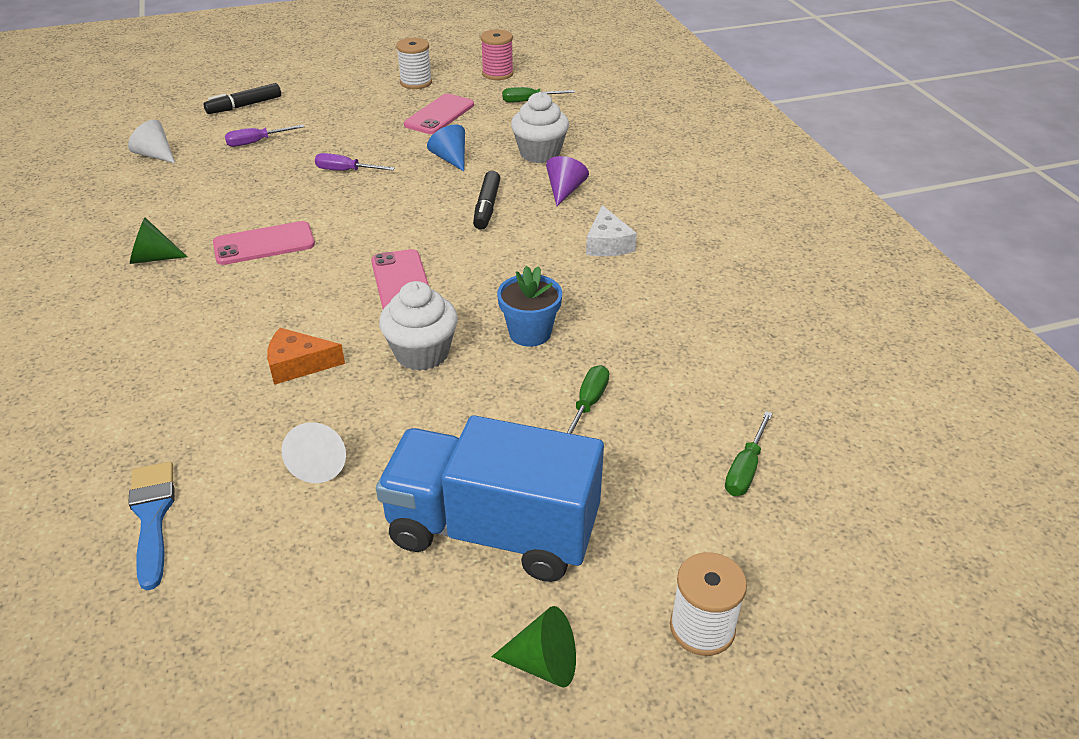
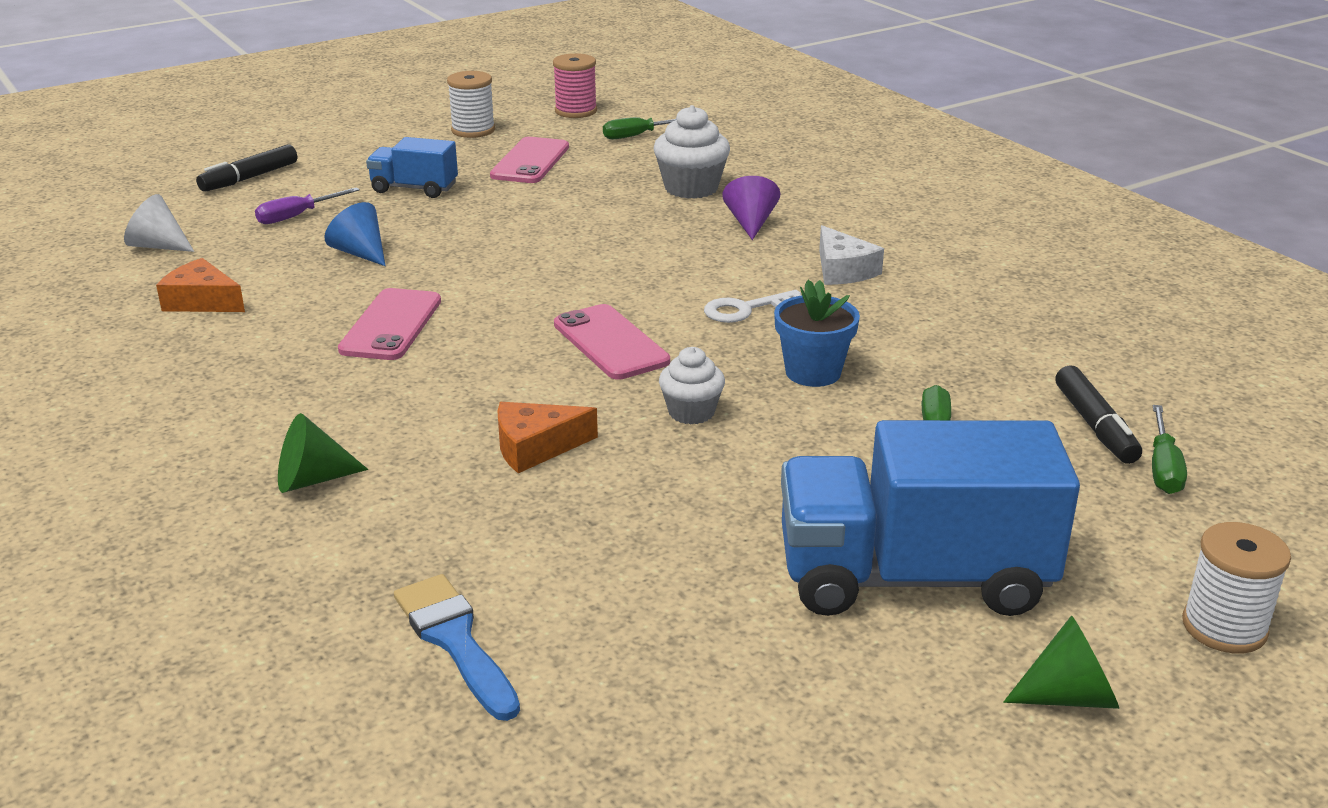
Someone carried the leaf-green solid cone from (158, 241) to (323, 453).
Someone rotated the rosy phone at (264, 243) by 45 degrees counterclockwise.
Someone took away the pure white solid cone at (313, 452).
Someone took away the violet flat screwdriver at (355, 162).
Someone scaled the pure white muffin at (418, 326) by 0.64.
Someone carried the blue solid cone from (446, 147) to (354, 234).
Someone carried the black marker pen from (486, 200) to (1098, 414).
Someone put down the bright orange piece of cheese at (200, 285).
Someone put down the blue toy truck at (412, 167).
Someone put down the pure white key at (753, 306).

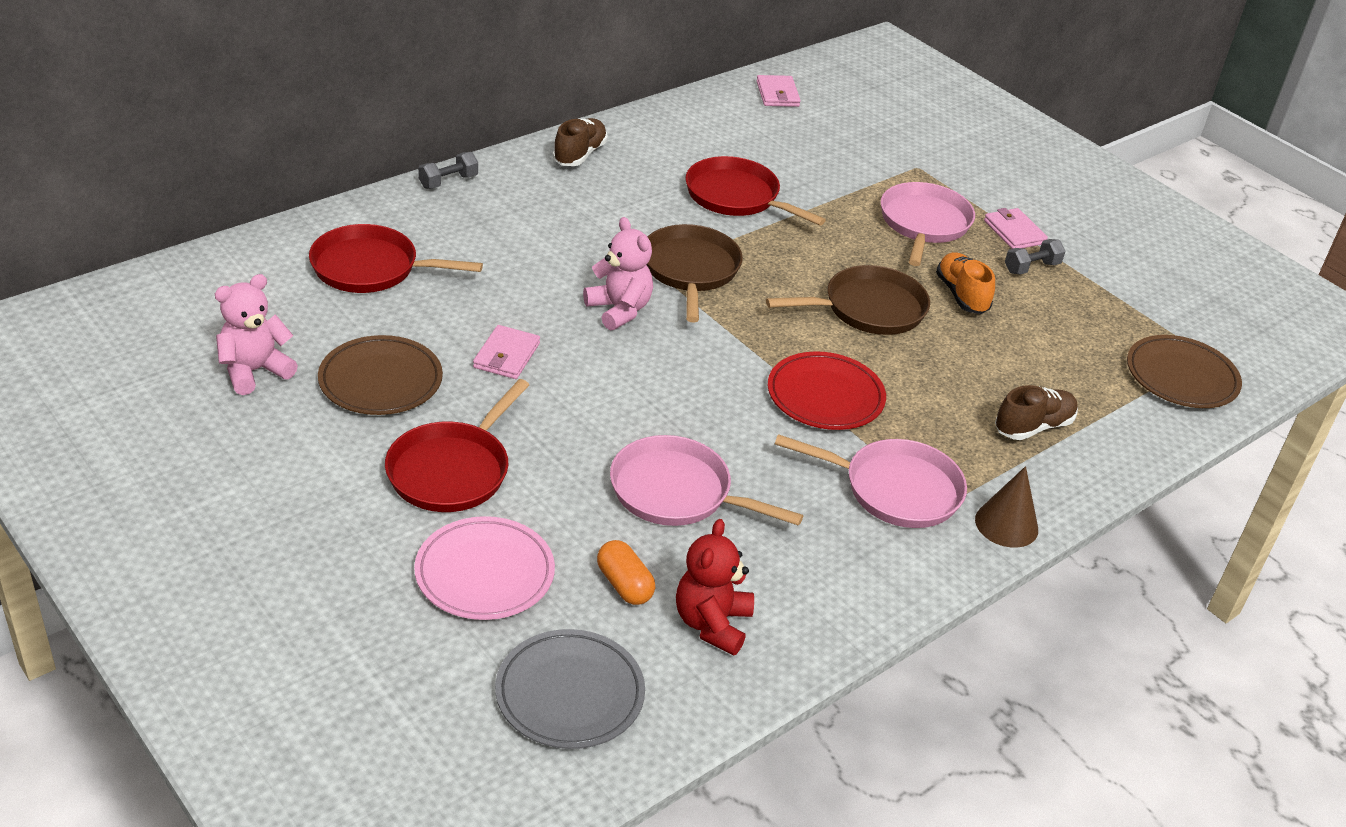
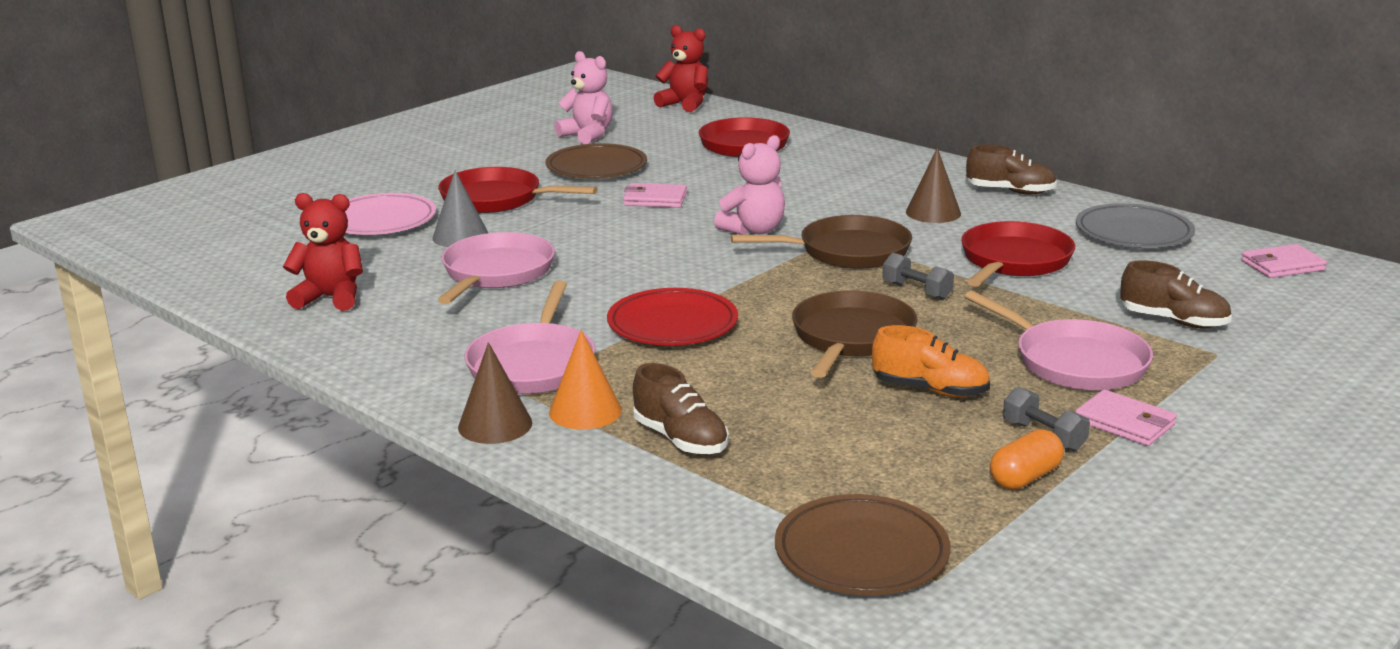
Someone carried the ash-grey hand weight from (448, 170) to (918, 276).
Someone carried the ash-grey plate from (570, 689) to (1135, 225).
Someone carried the bright orange pill shape from (626, 572) to (1027, 459).
Someone rotated the russet pan at (848, 300) by 135 degrees counterclockwise.
Someone rotated the rosy pan at (927, 224) by 45 degrees clockwise.
Someone rotated the bright orange lace-up shoe at (965, 283) by 45 degrees clockwise.
Someone rotated the rosy card wallet at (1016, 228) by 75 degrees clockwise.
Someone put down the ash-grey solid cone at (460, 209).
Someone put down the bright orange solid cone at (585, 379).
Someone put down the scarlet stuffed bear at (681, 68).
Someone put down the russet solid cone at (933, 185).
Someone put down the russet lace-up shoe at (1176, 294).

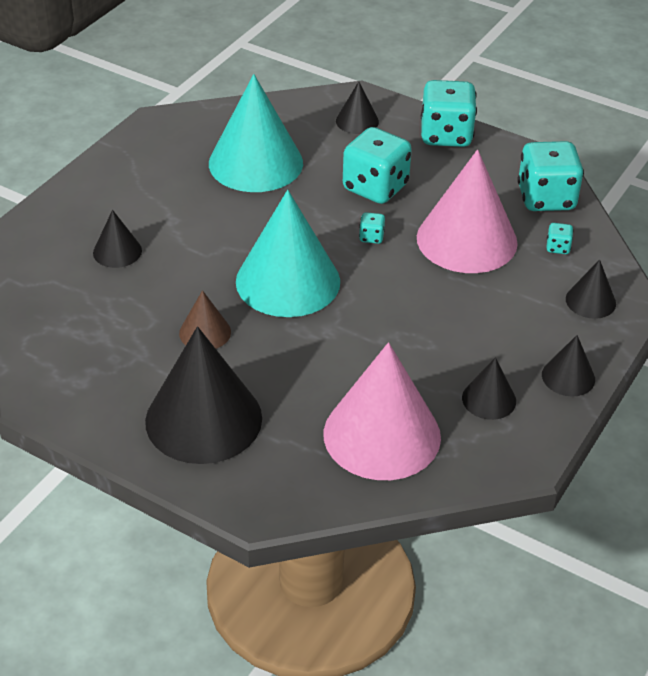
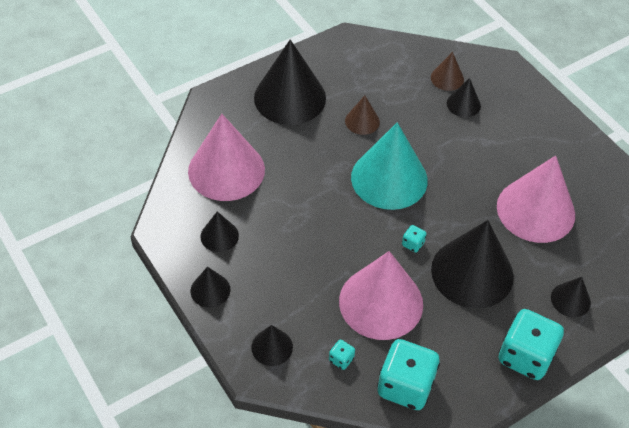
Someone repainted the aqua solid cone at (256, 133), which became the rosy solid cone at (536, 199).
Someone swapped the aqua die at (377, 165) for the black solid cone at (472, 264).
Someone put down the russet solid cone at (447, 71).

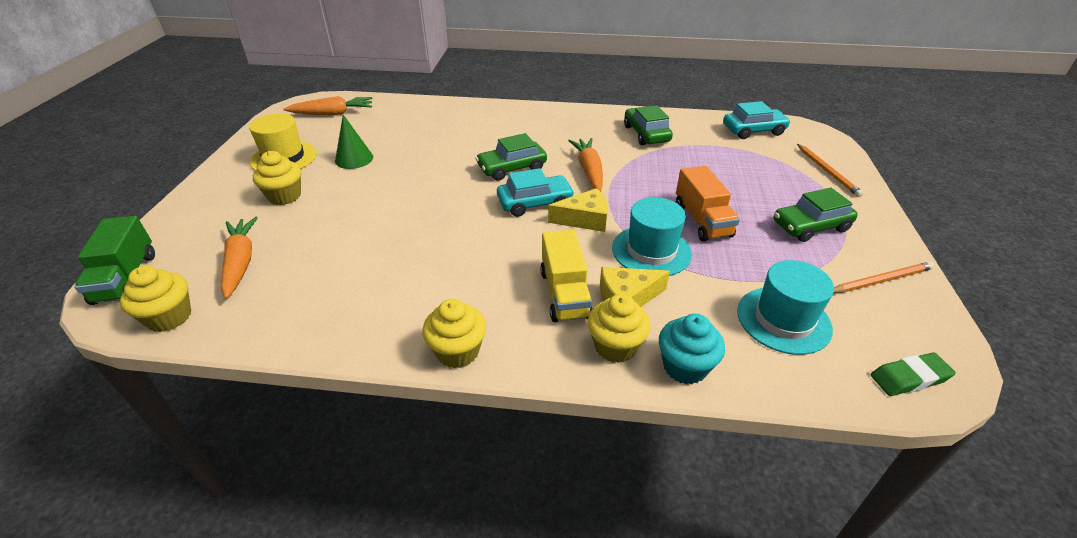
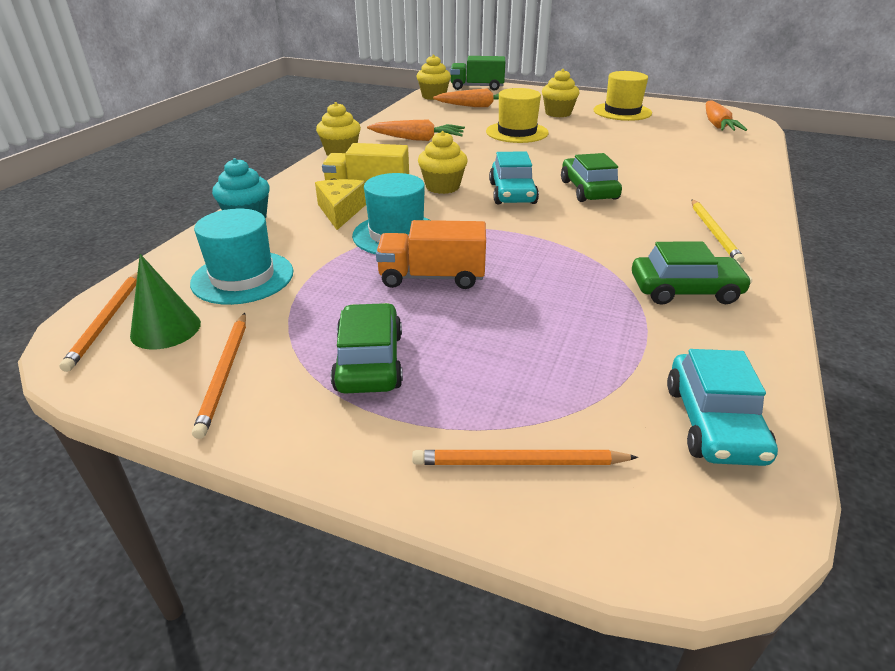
Someone carried the leaf-green solid cone from (354, 142) to (165, 302).
Someone took away the yellow piece of cheese at (578, 210).
Someone carried the bright orange carrot from (585, 165) to (416, 130).
Someone carried the yellow muffin from (619, 328) to (443, 162).
Someone swapped the leaf-green pencil eraser at (913, 374) for the bright orange wooden pencil at (98, 322).
Someone put down the yellow tall hat at (517, 115).
Someone put down the yellow wooden pencil at (718, 232).

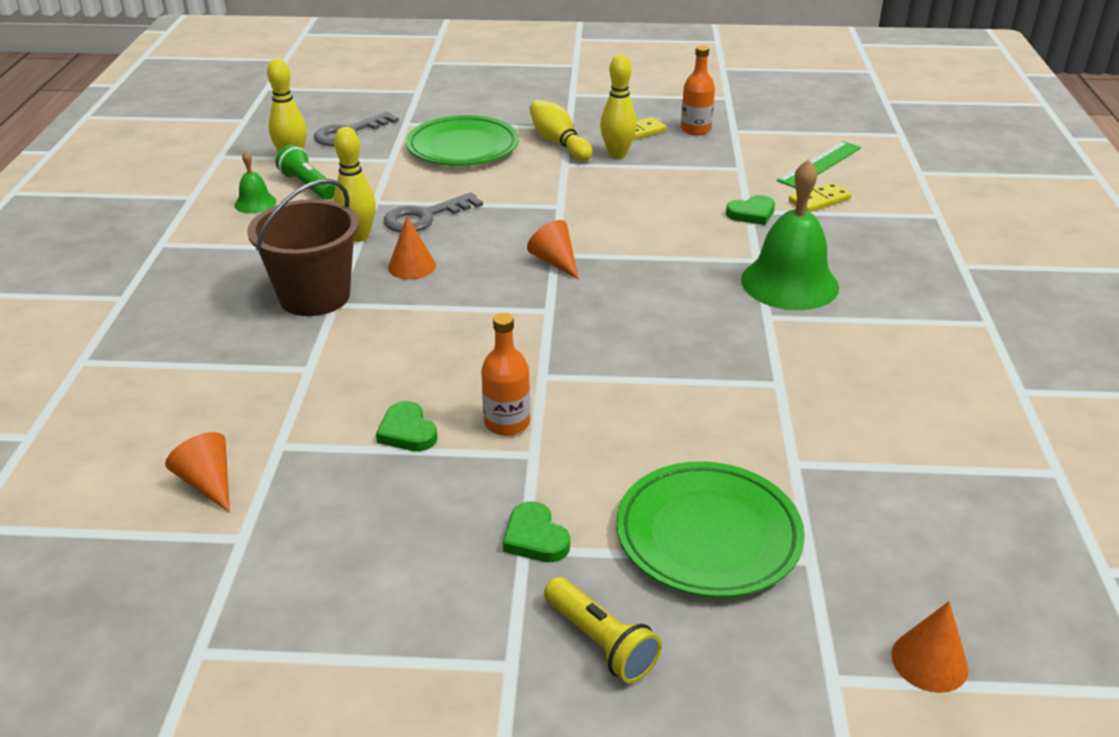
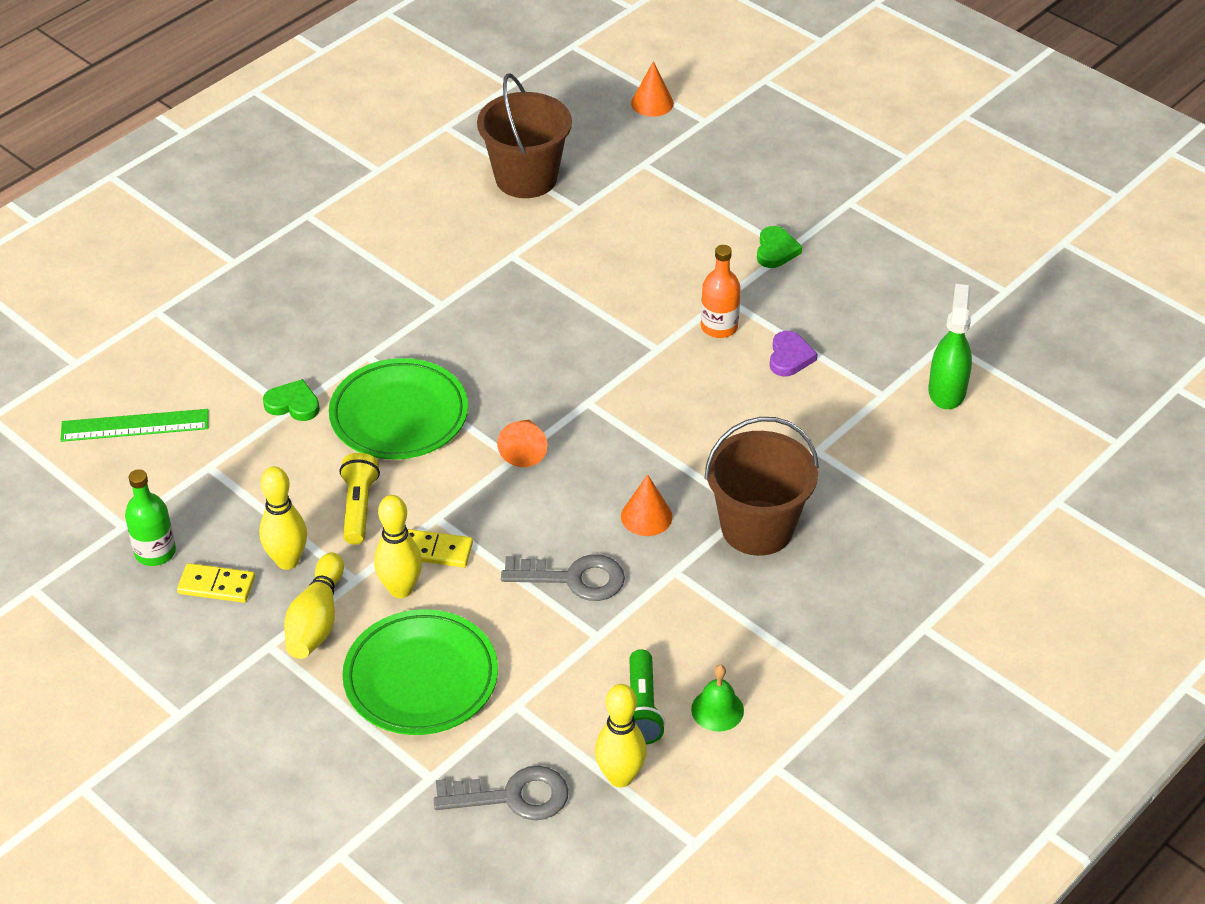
Someone swapped the bright orange solid cone at (197, 472) for the leaf-green spray cleaner at (950, 346).
Someone carried the yellow skittle from (355, 184) to (398, 546).
Someone repainted the leaf-green heart at (407, 426), which became the violet heart at (793, 353).
Someone carried the yellow pocket torch from (603, 630) to (360, 499).
Someone carried the leaf-green plate from (710, 529) to (398, 408).
Someone repainted the bright orange bottle at (698, 90), which became the leaf-green bottle at (150, 517).
Someone took away the leaf-green hand bell at (790, 234).
Someone carried the yellow domino from (820, 197) to (440, 548).
Someone put down the russet bucket at (524, 136).

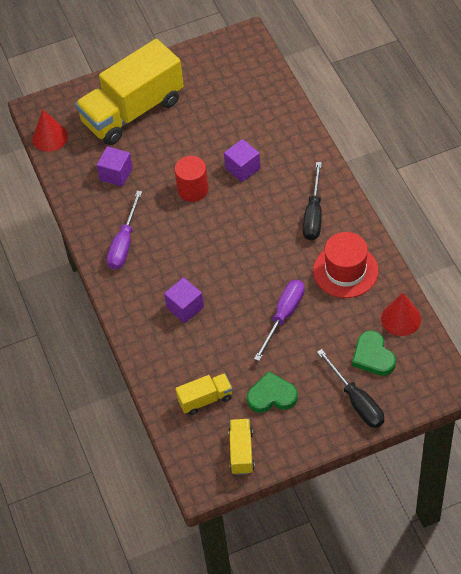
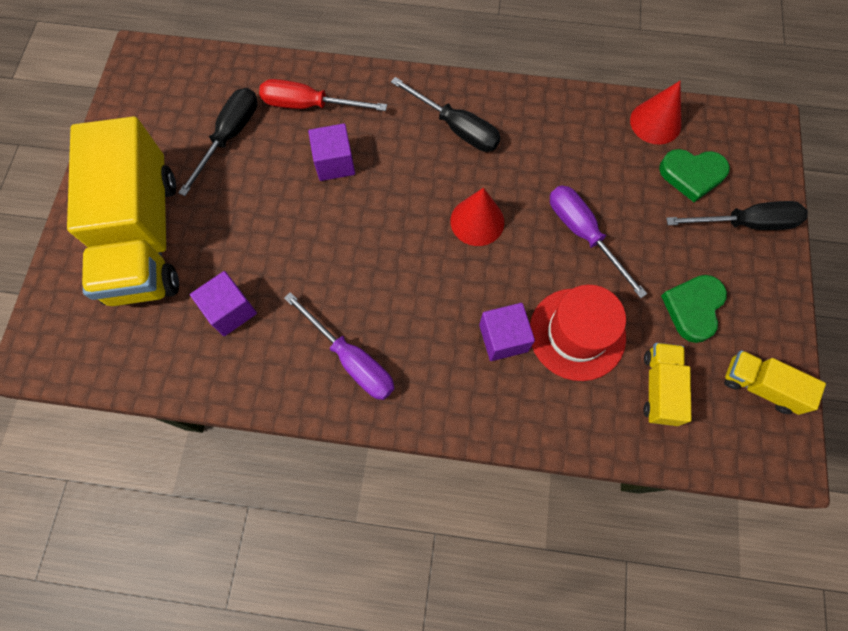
Someone carried the scarlet solid cone from (50, 131) to (477, 217).
Someone took away the scarlet solid cylinder at (191, 179).
Someone carried the scarlet tall hat from (346, 265) to (578, 333).
Someone put down the black flat screwdriver at (217, 142).
Someone put down the scarlet flat screwdriver at (323, 95).

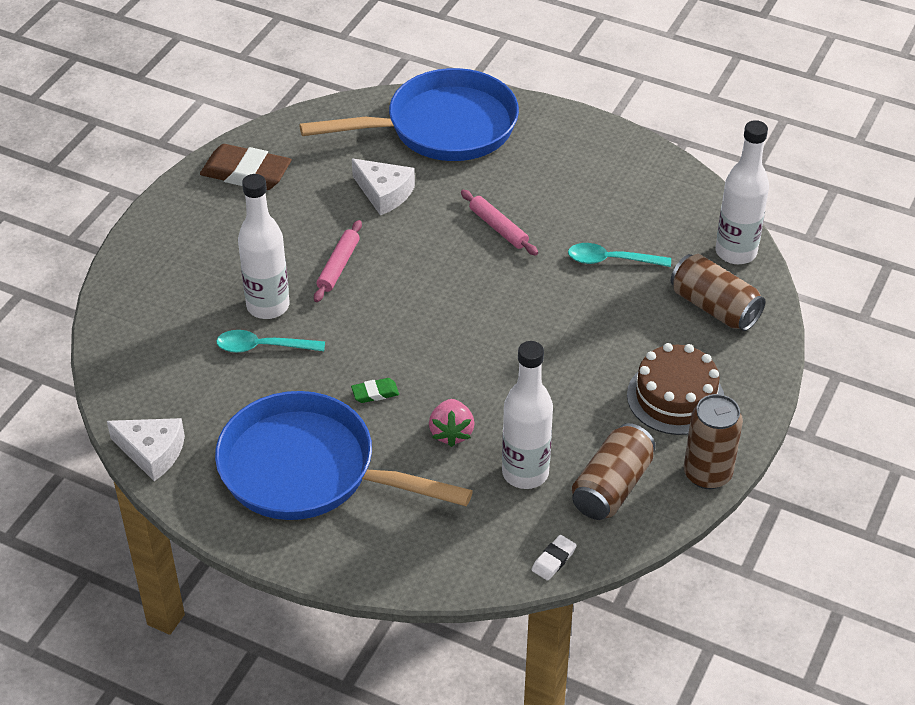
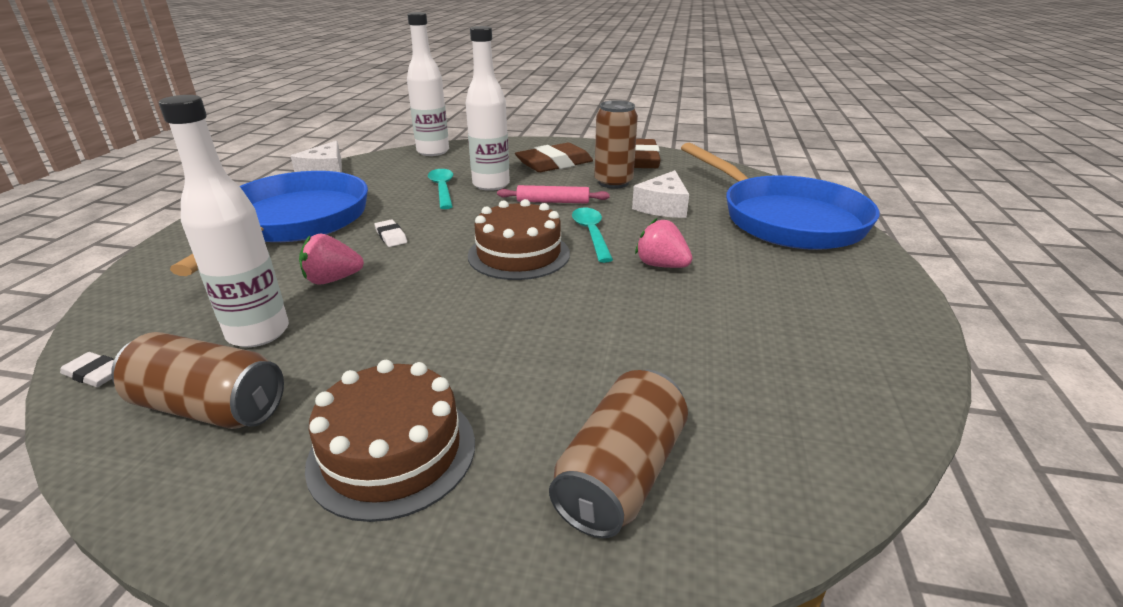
Someone repainted the leaf-green pencil eraser at (375, 390), which became the pure white pencil eraser at (390, 233).
Someone swapped the rosy pastry roller at (499, 222) for the rosy strawberry at (664, 243).
Someone carried the aqua spoon from (619, 255) to (592, 235).
Someone carried the russet soda can from (713, 441) to (616, 144).
Someone carried the pure white bottle from (742, 192) to (428, 84).
Someone put down the russet cake at (519, 239).
Someone put down the russet pencil eraser at (554, 157).

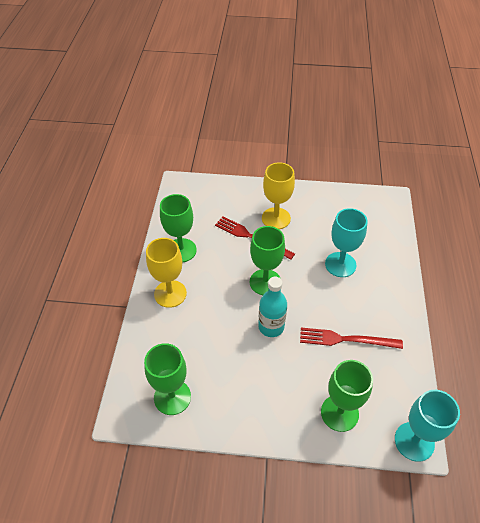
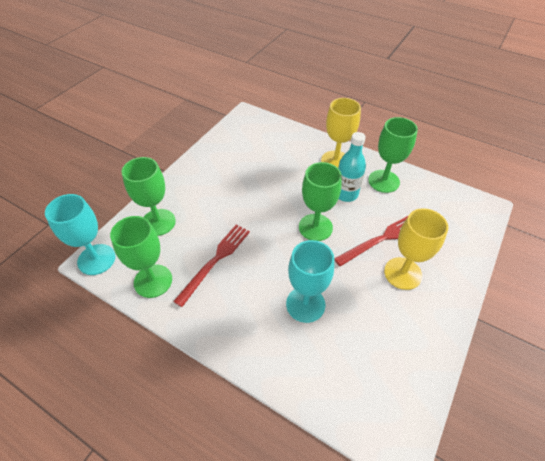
Someone carried the leaf-green chalice from (167, 379) to (141, 257).
Someone carried the aqua bottle from (272, 307) to (352, 167).

